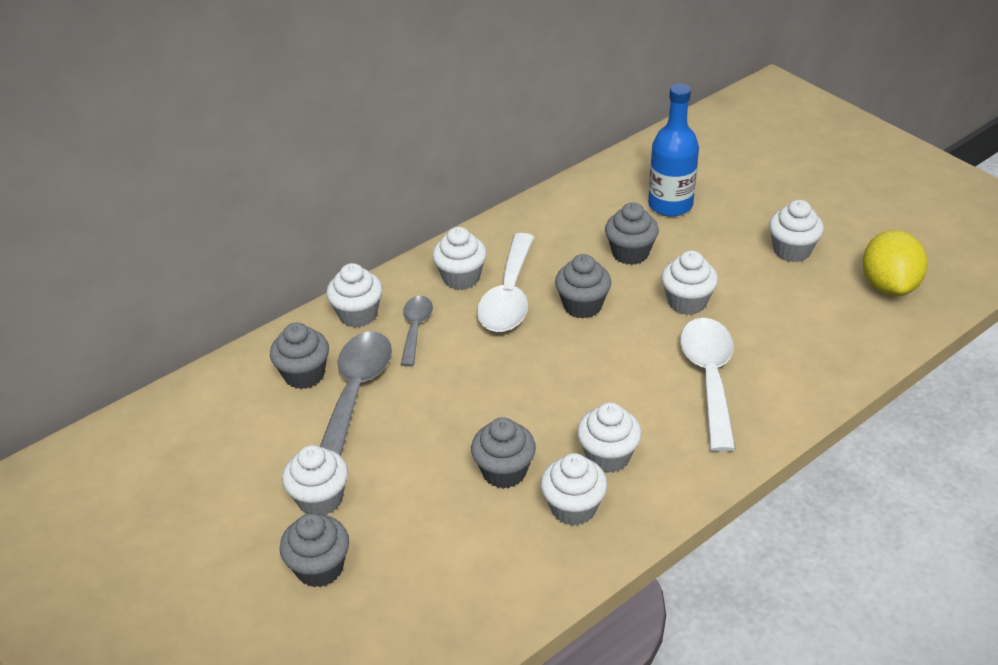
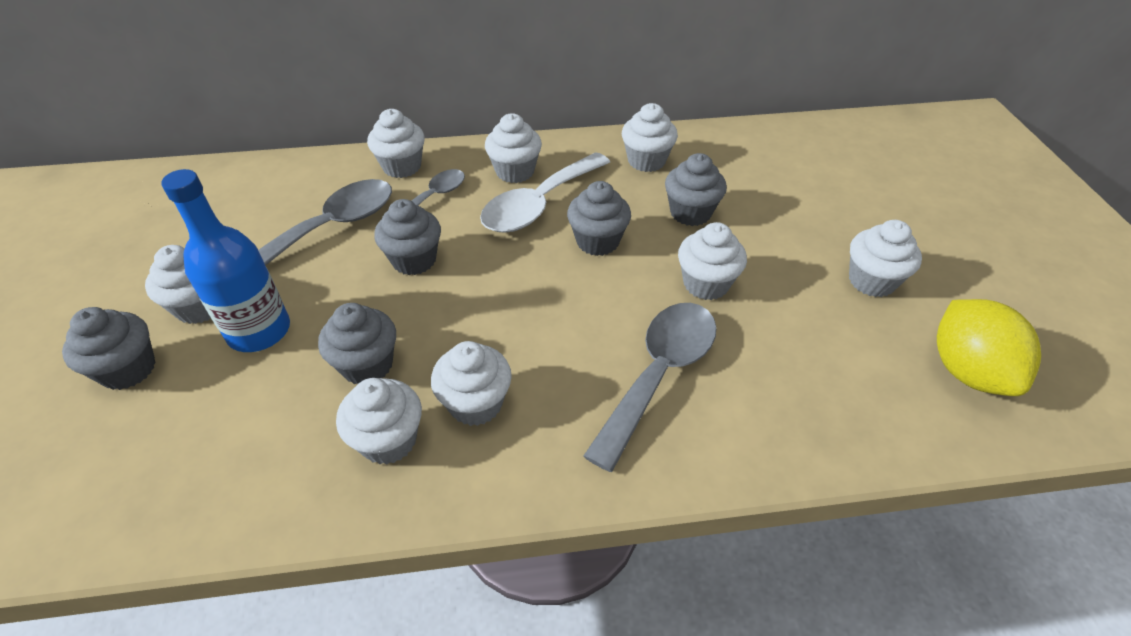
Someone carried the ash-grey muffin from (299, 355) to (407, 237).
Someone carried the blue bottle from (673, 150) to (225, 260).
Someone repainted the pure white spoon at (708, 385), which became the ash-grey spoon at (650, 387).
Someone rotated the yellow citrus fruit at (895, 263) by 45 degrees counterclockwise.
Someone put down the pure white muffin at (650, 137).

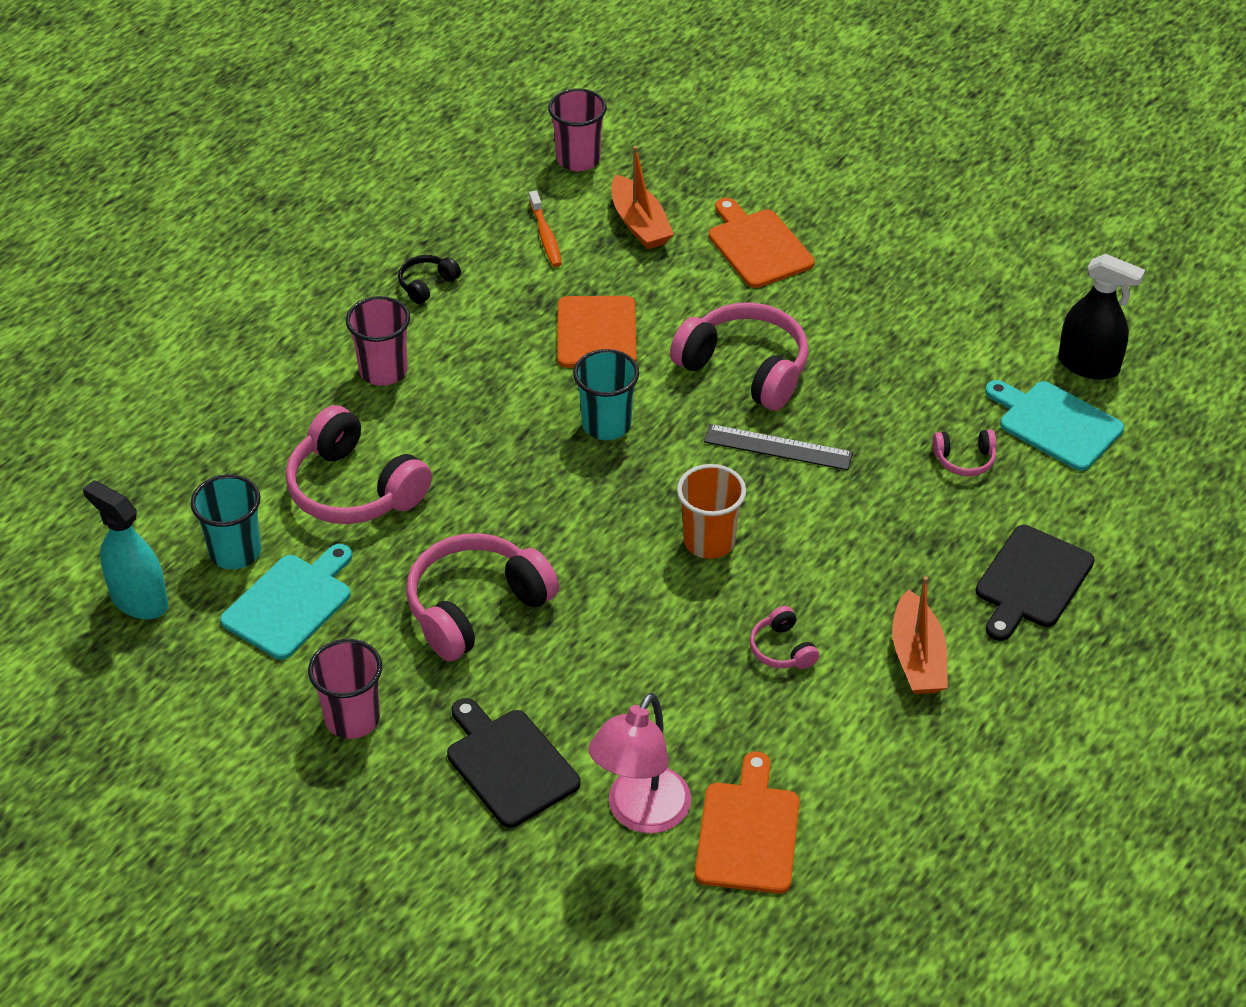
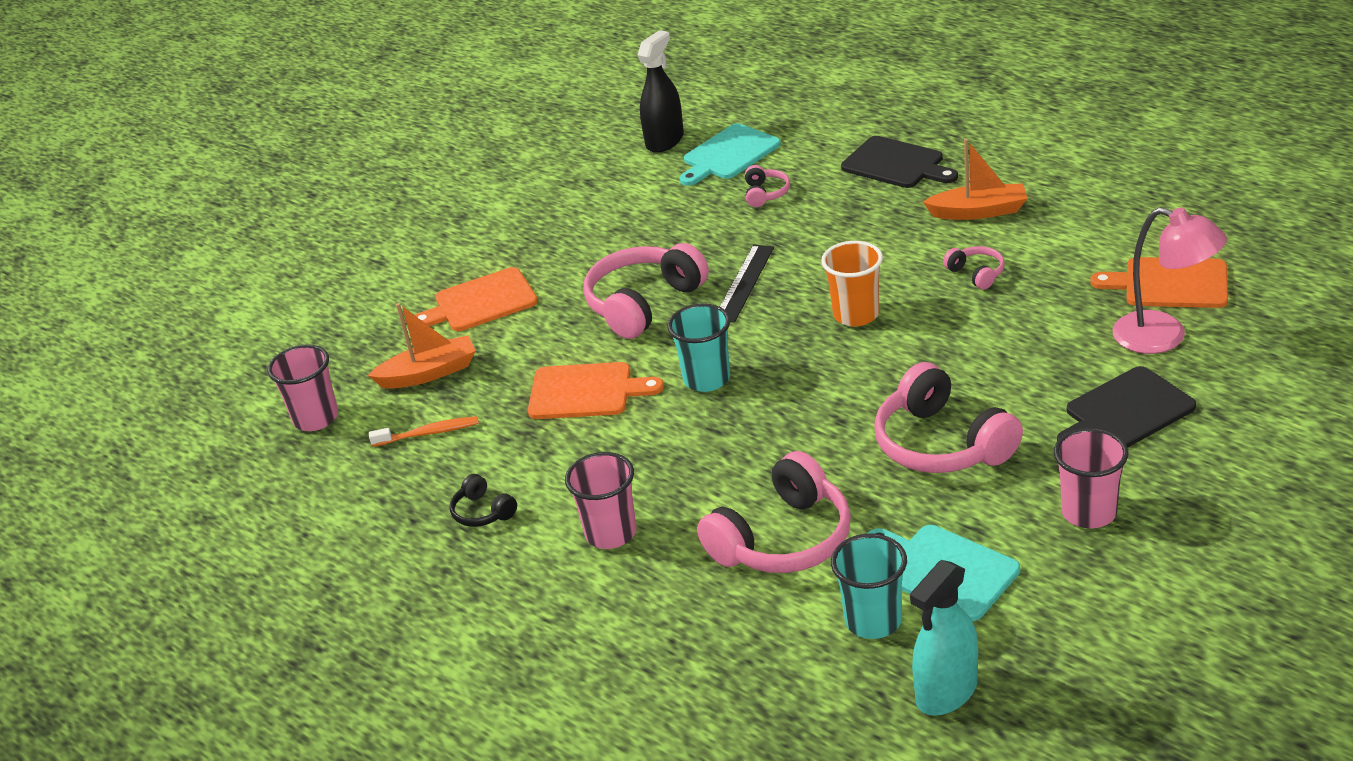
Someone rotated the rosy over-ear headphones at (784, 637) by 105 degrees counterclockwise.

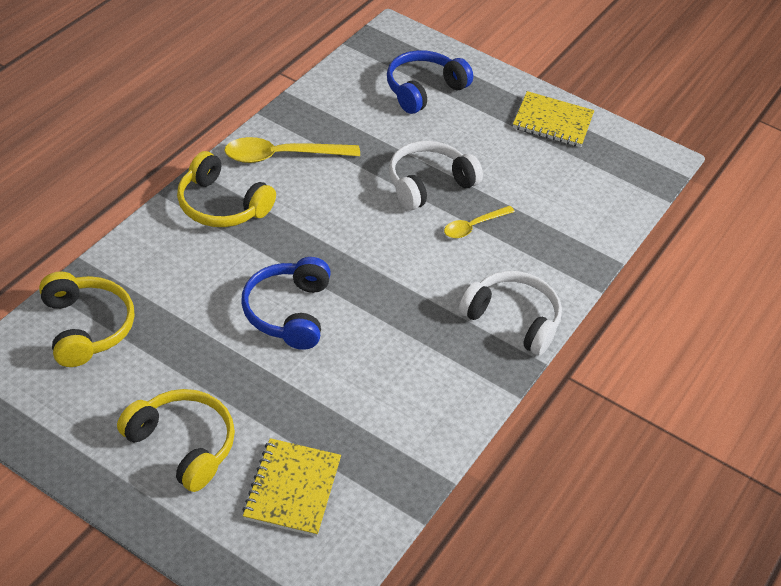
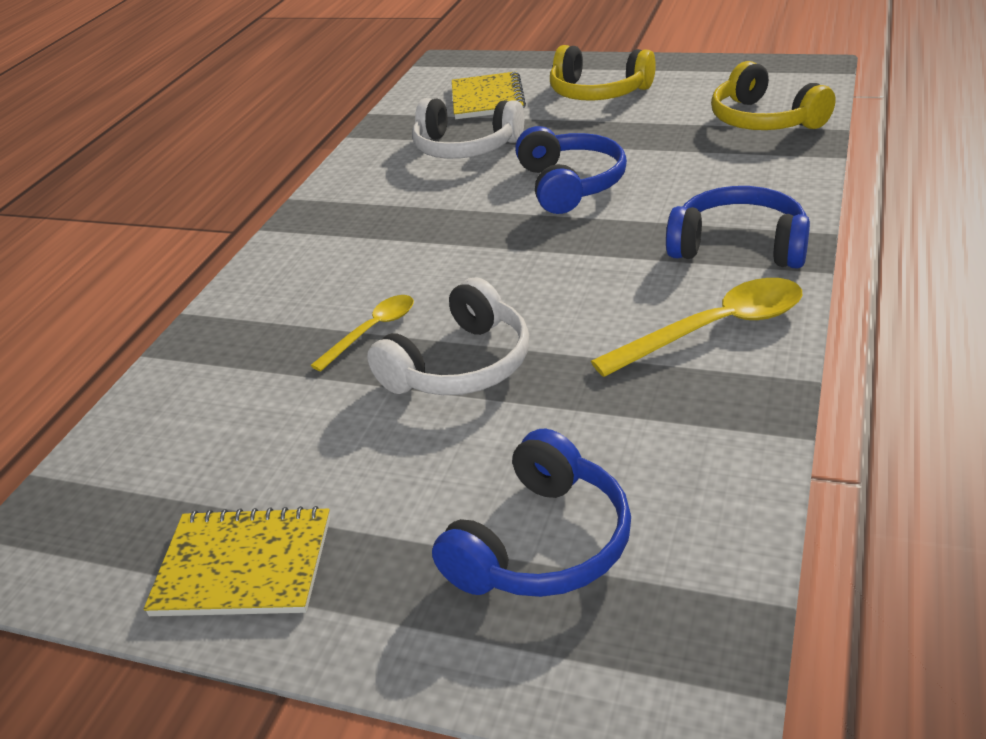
Someone repainted the yellow over-ear headphones at (226, 189), which became the blue over-ear headphones at (738, 227).
Someone carried the pure white over-ear headphones from (510, 313) to (468, 128).

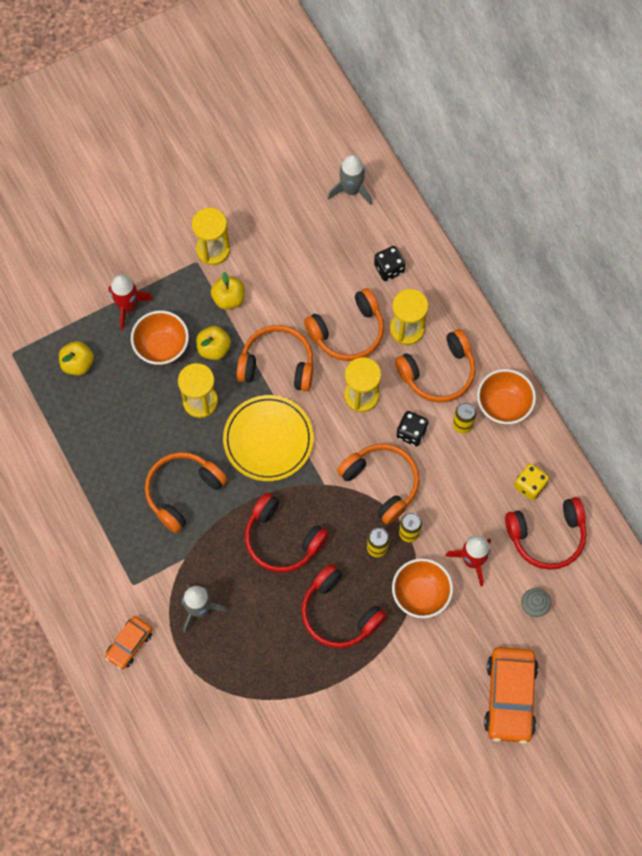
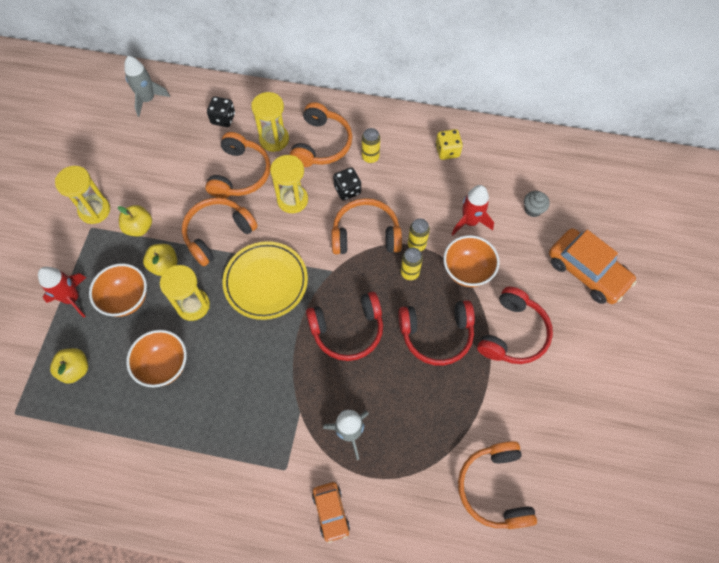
Someone carried the bright orange over-ear headphones from (186, 492) to (497, 485).
Someone carried the bright orange bowl from (506, 397) to (156, 358).
Someone carried the scarlet over-ear headphones from (546, 533) to (515, 325).

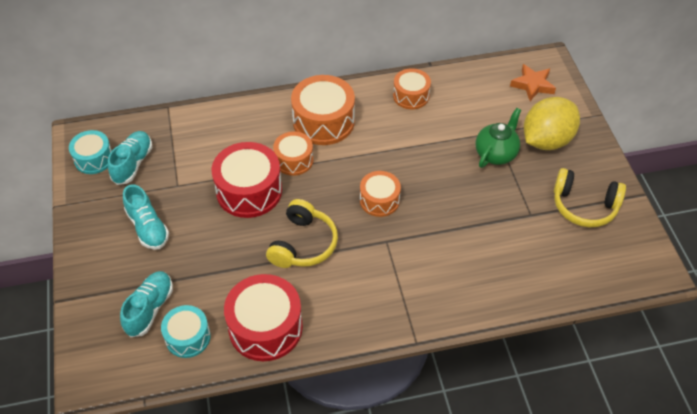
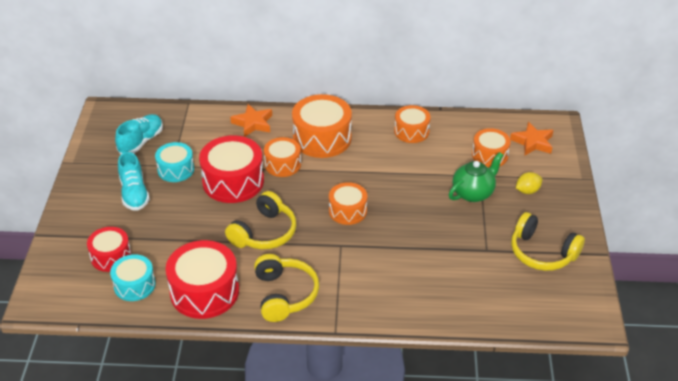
Someone carried the aqua toy drum from (90, 152) to (174, 162).
Someone swapped the aqua lace-up shoe at (146, 304) for the scarlet toy drum at (109, 249).
Someone scaled the yellow citrus fruit at (552, 123) by 0.44.
Someone put down the bright orange star shape at (251, 120).
Someone put down the yellow over-ear headphones at (286, 288).
Someone put down the bright orange toy drum at (491, 148).

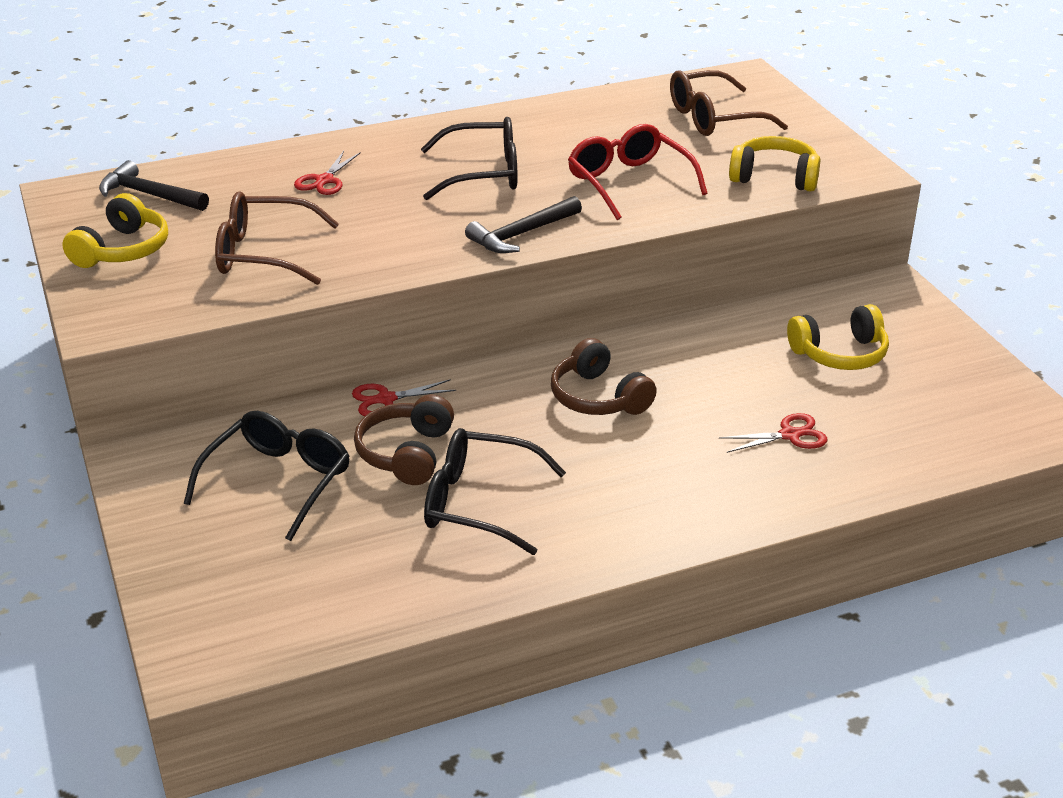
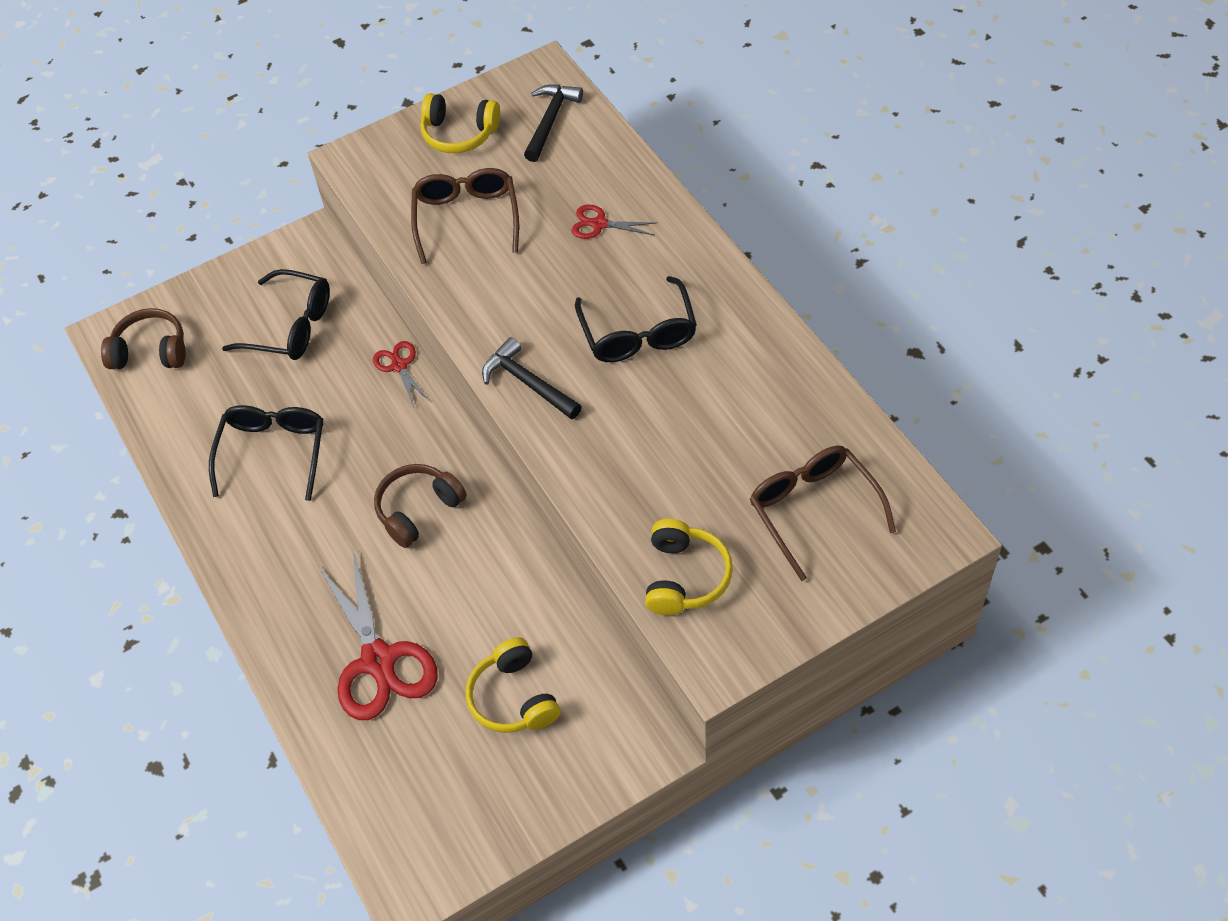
Someone carried the russet over-ear headphones from (404, 440) to (143, 338).
Someone took away the scarlet glasses at (638, 172).
Someone scaled the scarlet shears at (773, 433) by 2.02.

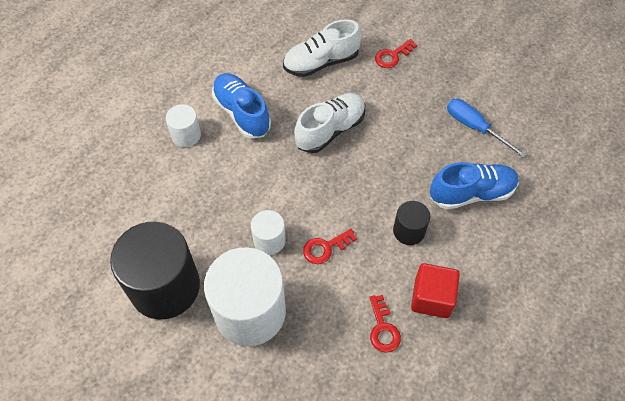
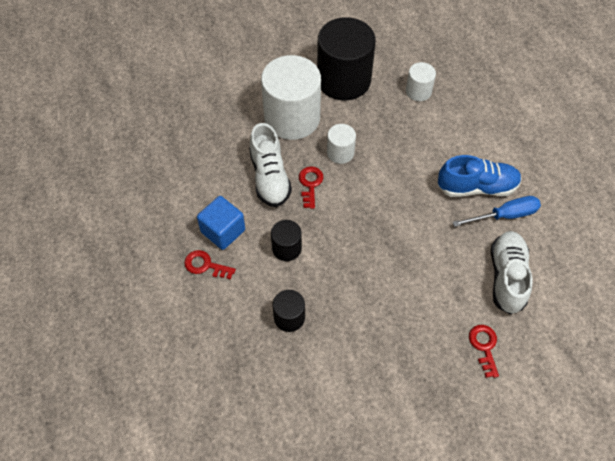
Someone carried the pure white solid cylinder from (183, 125) to (421, 81).
Someone carried the pure white lace-up shoe from (329, 123) to (270, 165).
Someone carried the scarlet key from (385, 324) to (210, 265).
Someone repainted the scarlet cube at (435, 290), which became the blue cube at (221, 223).
Someone swapped the blue lace-up shoe at (474, 185) for the black solid cylinder at (288, 311).
Someone carried the blue flat screwdriver from (487, 128) to (496, 211).

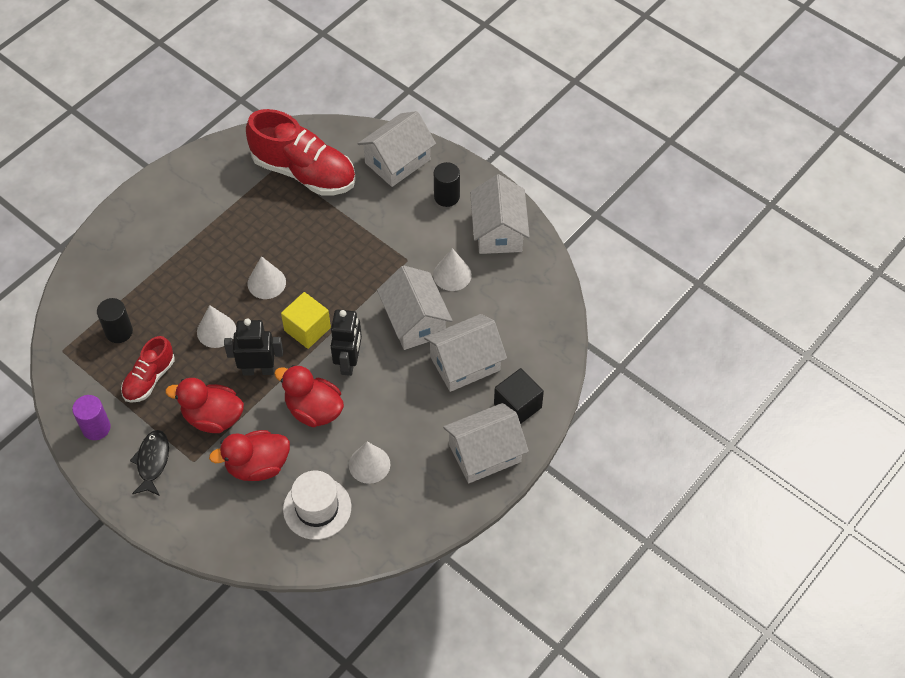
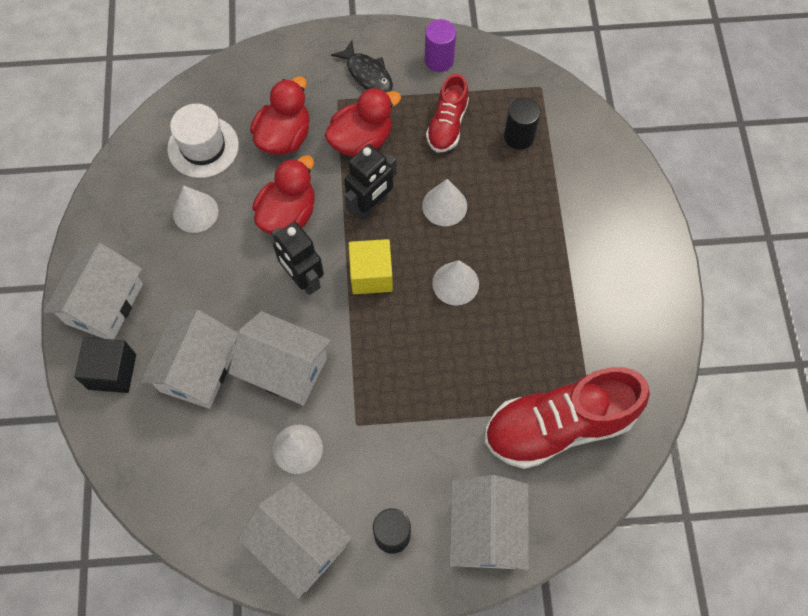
Someone rotated the scarlet lace-up shoe at (148, 369) by 150 degrees counterclockwise.
Someone rotated the scarlet rubber duck at (309, 396) by 45 degrees counterclockwise.

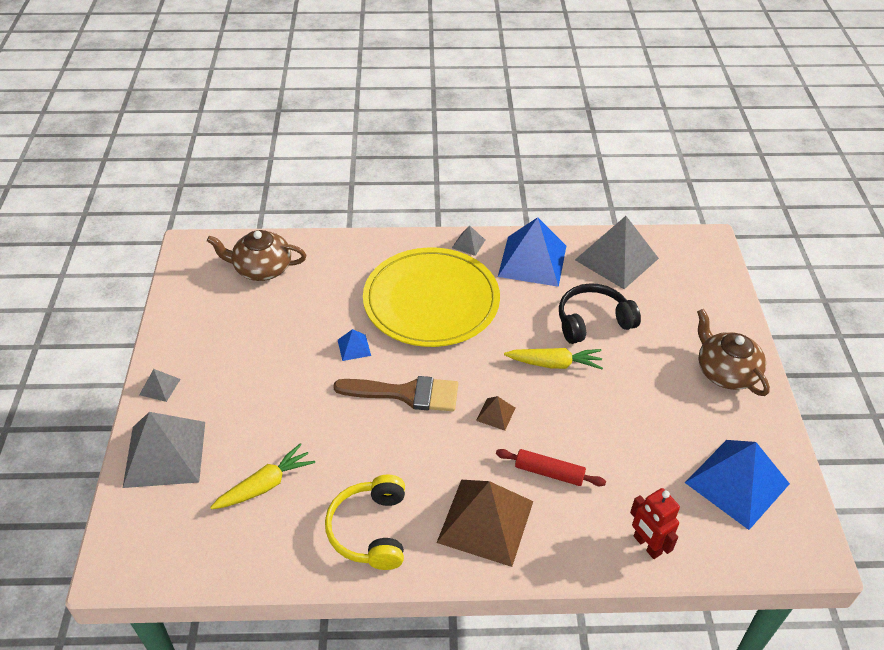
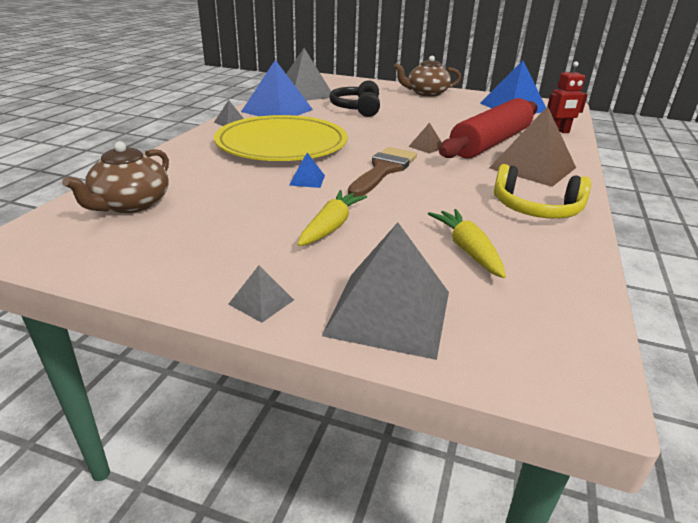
Someone scaled the scarlet pastry roller at (551, 467) by 2.24.
Someone carried the yellow carrot from (553, 358) to (332, 218).

